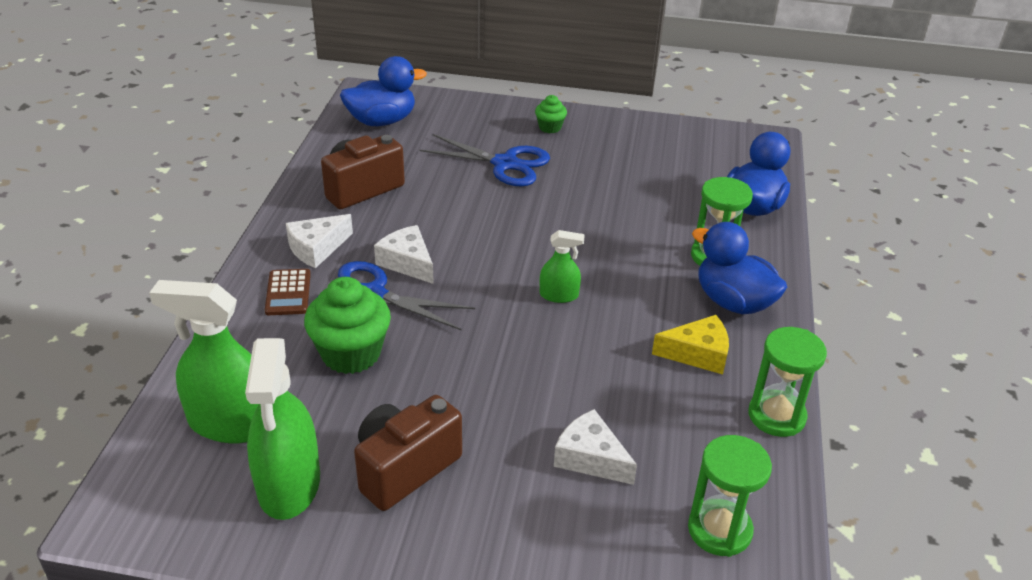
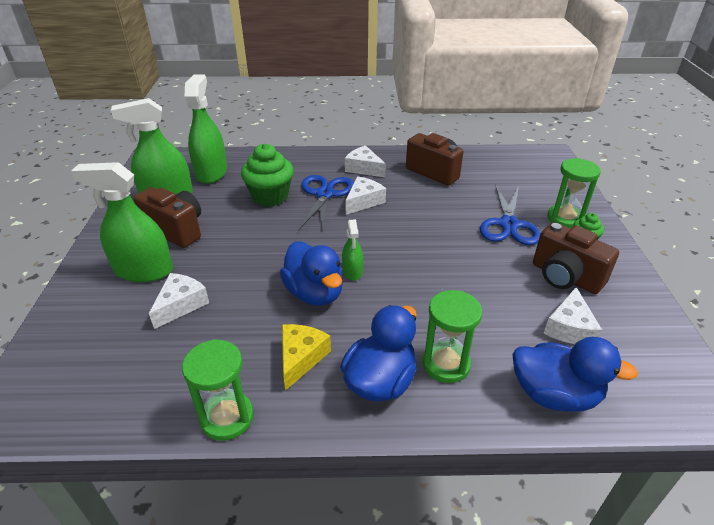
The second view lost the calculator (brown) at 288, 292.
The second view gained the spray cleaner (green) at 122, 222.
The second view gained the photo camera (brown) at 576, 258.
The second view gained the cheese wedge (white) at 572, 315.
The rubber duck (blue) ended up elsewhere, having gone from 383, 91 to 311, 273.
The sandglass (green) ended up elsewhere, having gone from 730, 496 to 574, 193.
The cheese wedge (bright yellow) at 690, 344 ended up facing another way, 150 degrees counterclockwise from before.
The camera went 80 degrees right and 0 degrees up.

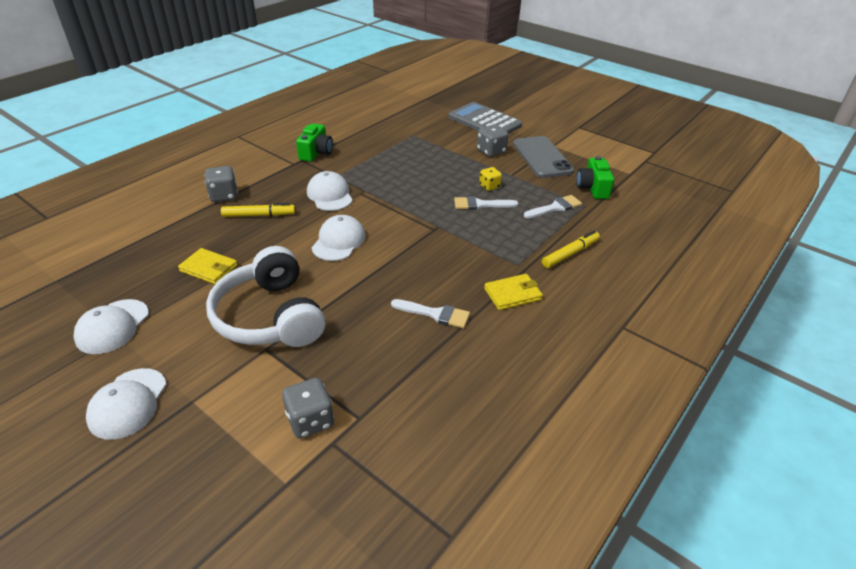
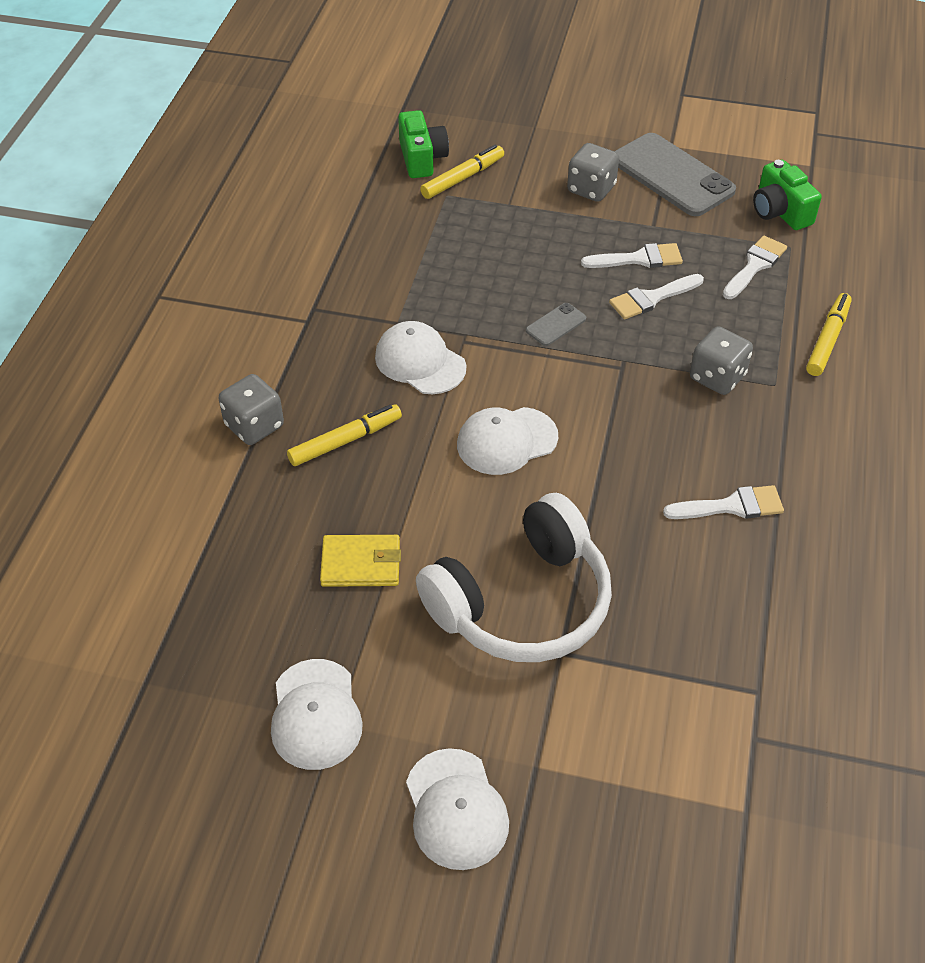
The second view lost the calculator (grey) at 485, 118.
The second view lost the card wallet (bright yellow) at 513, 292.
The second view gained the marker pen (bright yellow) at 462, 172.
The second view gained the smartphone (grey) at 556, 324.
The game die (grey) ended up elsewhere, having gone from 308, 408 to 721, 360.
The photo camera (green) ended up elsewhere, having gone from 314, 142 to 423, 144.
Where the game die (bright yellow) stood at 490, 179, the paint brush (white) came to stand at 632, 255.
The headset (white) at 265, 296 ended up facing another way, 75 degrees counterclockwise from before.
The peaked cap (white) at 338, 238 ended up facing another way, 105 degrees counterclockwise from before.
The camera went 25 degrees left and 10 degrees up.

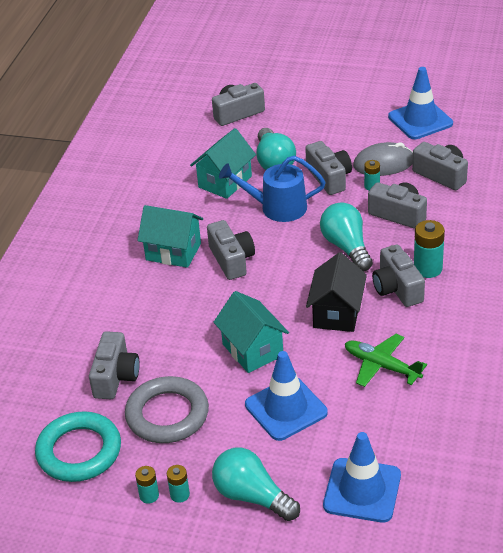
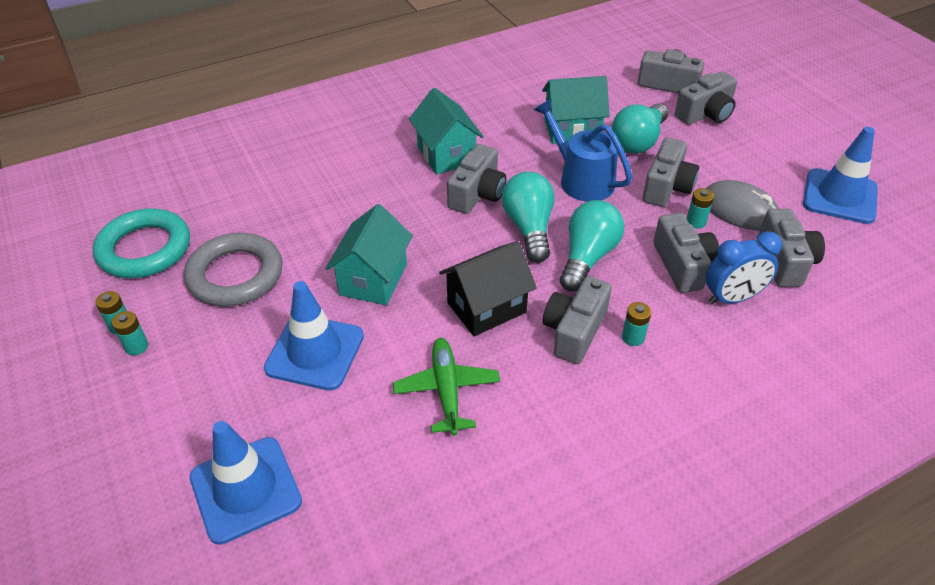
The second view gained the bedside clock (blue) at 744, 268.
The photo camera (grey) ended up elsewhere, having gone from 114, 365 to 706, 98.
The lightbulb (teal) ended up elsewhere, having gone from 256, 484 to 528, 217.
The size of the battery (teal) at 429, 249 changed by a factor of 0.58.
The camera went 45 degrees right and 5 degrees up.

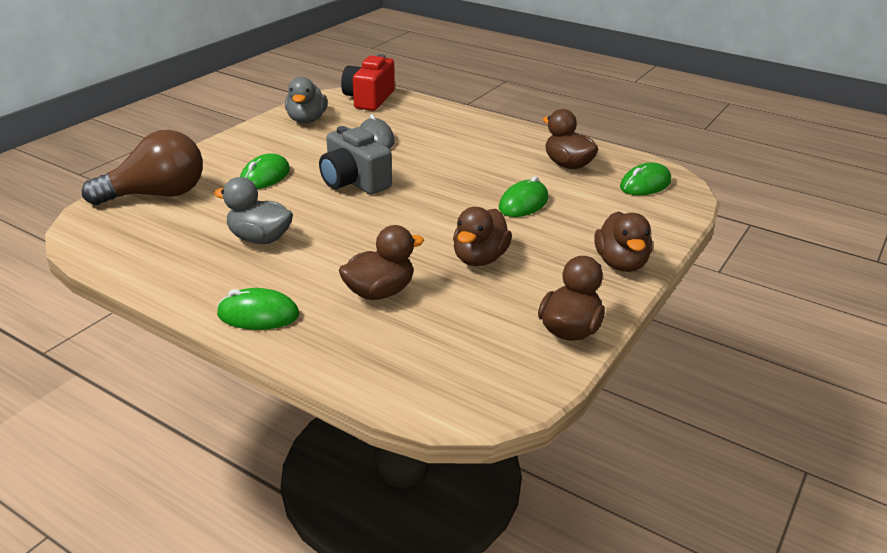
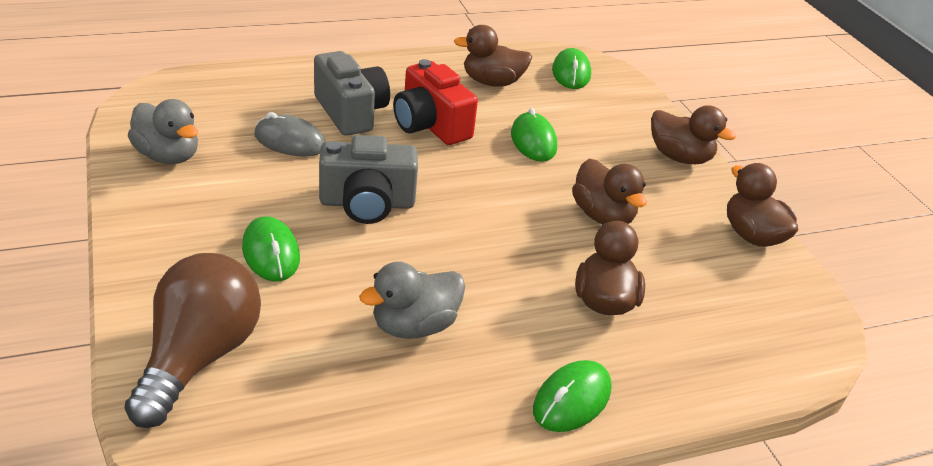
The second view gained the photo camera (grey) at 352, 93.
The photo camera (crimson) ended up elsewhere, having gone from 368, 82 to 435, 102.
The camera went 55 degrees left and 5 degrees up.

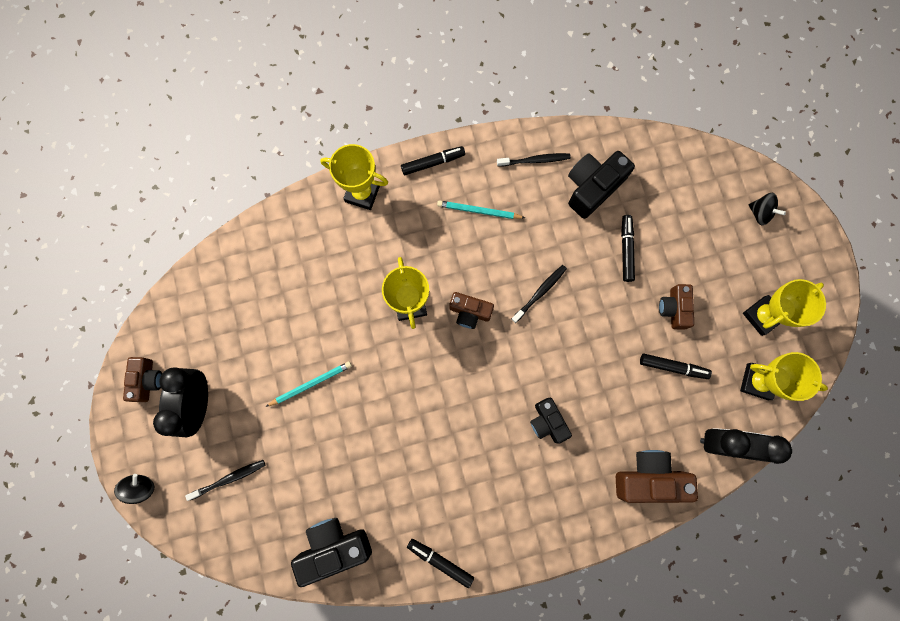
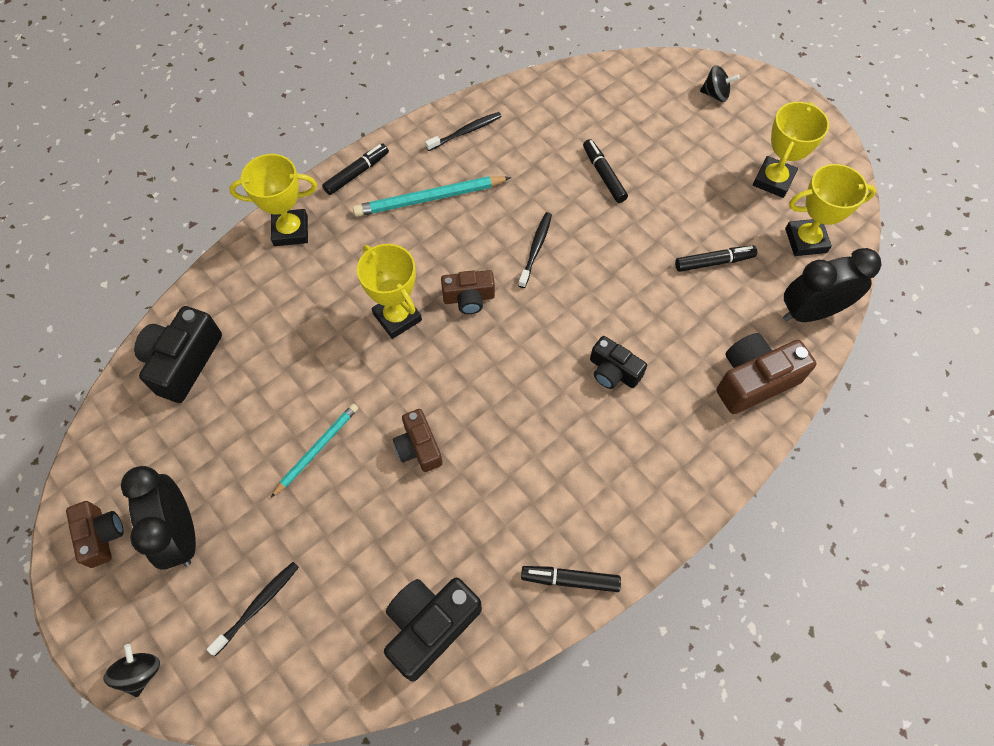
The photo camera (jet-black) ended up elsewhere, having gone from 601, 185 to 178, 354.
The photo camera (brown) ended up elsewhere, having gone from 676, 307 to 418, 440.
The size of the lead pencil (teal) at 481, 209 changed by a factor of 1.53.
The camera went 25 degrees left and 15 degrees down.

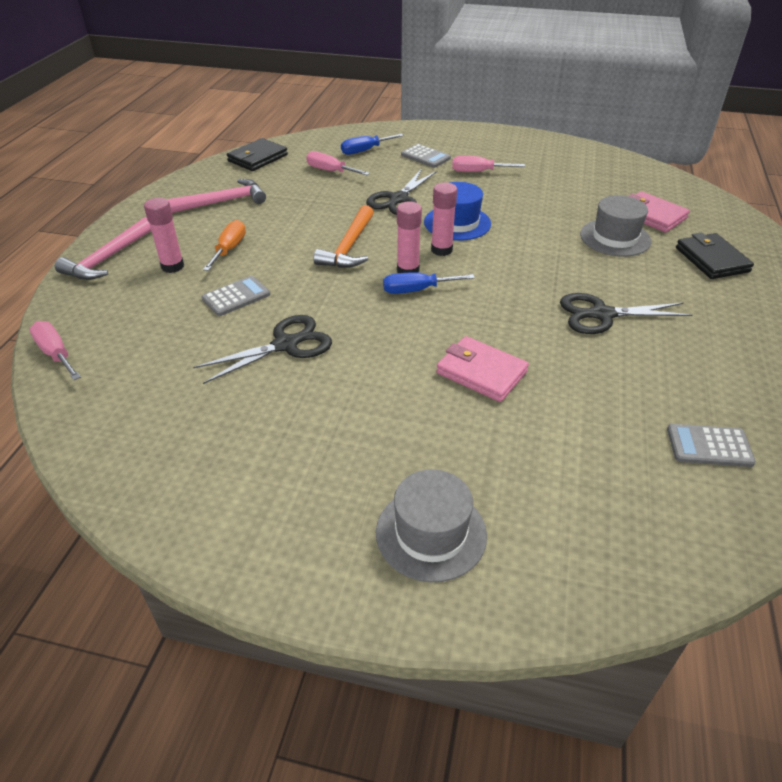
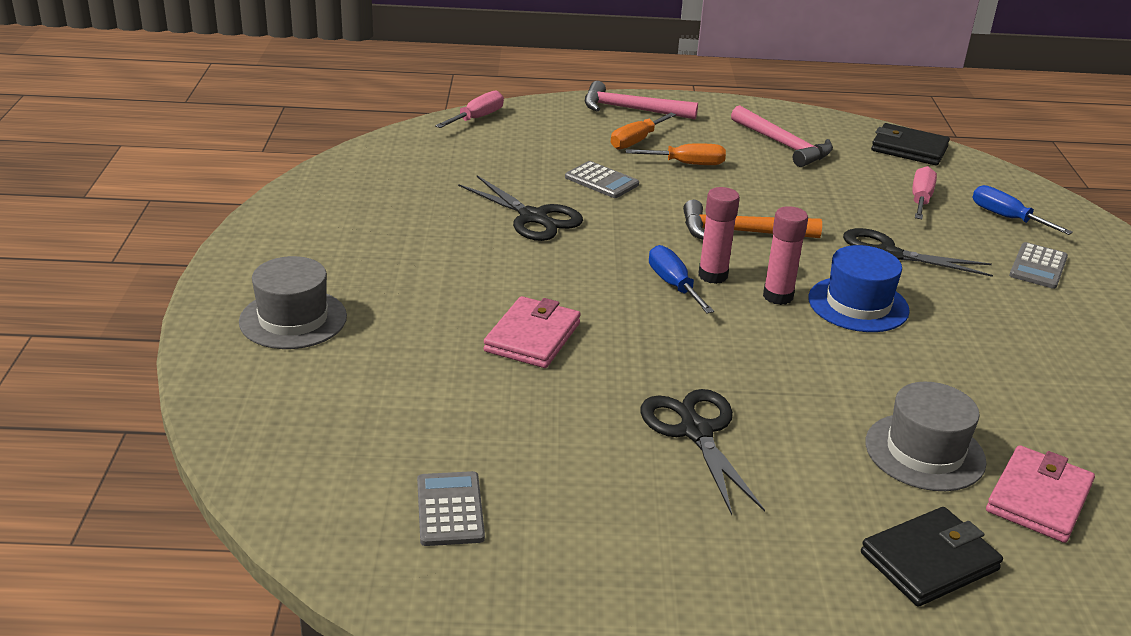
The second view lost the flat screwdriver (pink) at 488, 164.
Where the glue (pink) stood at 164, 235, the flat screwdriver (orange-coloured) came to stand at 643, 131.
The camera went 75 degrees right and 10 degrees down.

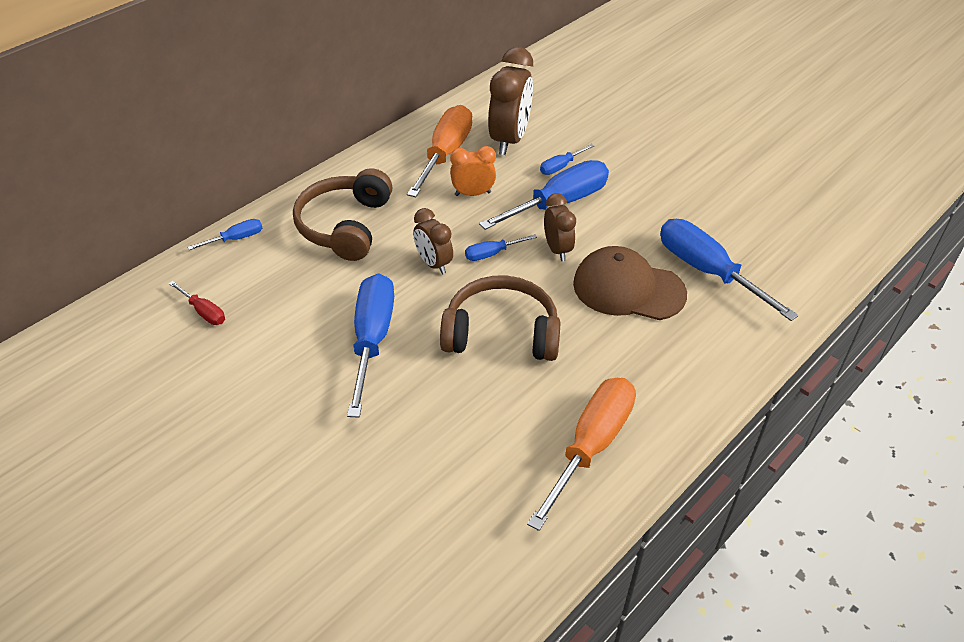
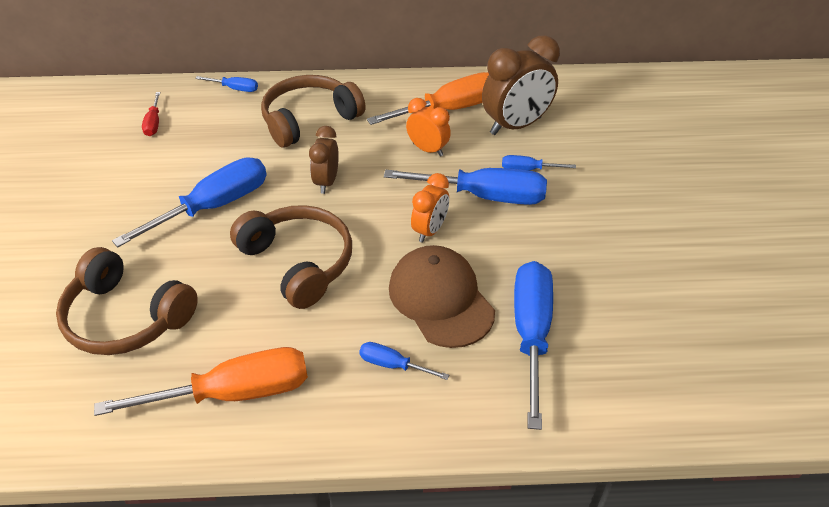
The second view gained the headset (brown) at 127, 301.
The flat screwdriver (blue) ended up elsewhere, having gone from 501, 247 to 404, 361.
What was the bedside clock (brown) at 560, 227 turned into the bedside clock (orange-coloured) at 430, 208.
The camera went 45 degrees right and 0 degrees up.

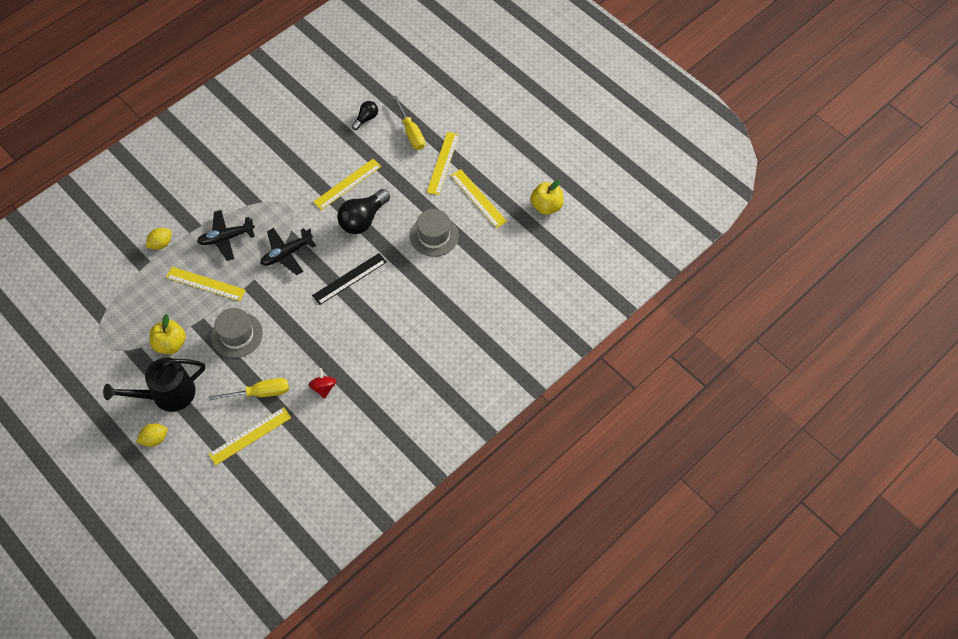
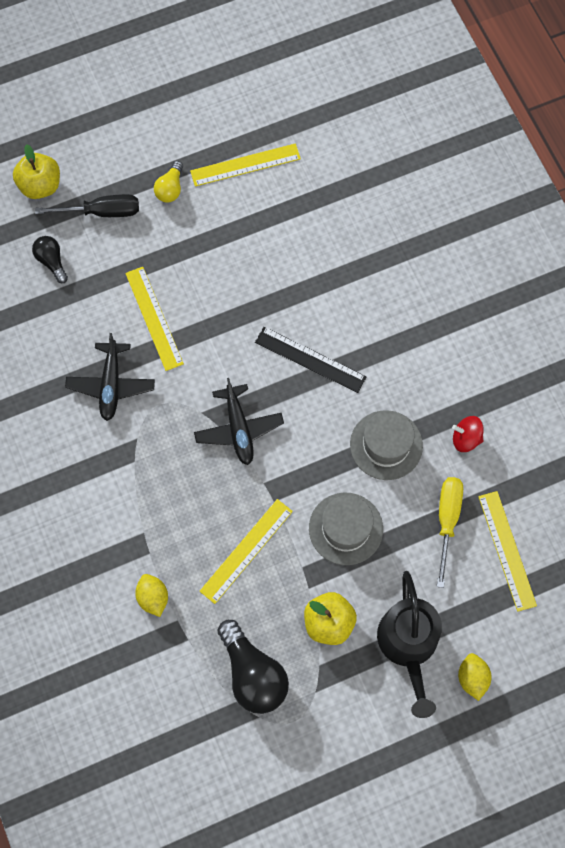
The aeroplane (jet-black) ended up elsewhere, having gone from 226, 235 to 110, 377.
The lightbulb (jet-black) ended up elsewhere, having gone from 363, 211 to 253, 667.
The tall hat (grey) ended up elsewhere, having gone from 434, 233 to 386, 445.
The apple fruit (bright yellow) ended up elsewhere, having gone from 547, 197 to 36, 171.
Where the ruler (bright yellow) stood at 443, 163, the lightbulb (bright yellow) came to stand at 168, 182.
What was the flat screwdriver (bright yellow) at 409, 123 turned into the flat screwdriver (jet-black) at 87, 205.
The ruler (jet-black) at 349, 279 ended up facing another way, 45 degrees counterclockwise from before.
The camera went 70 degrees left and 10 degrees up.

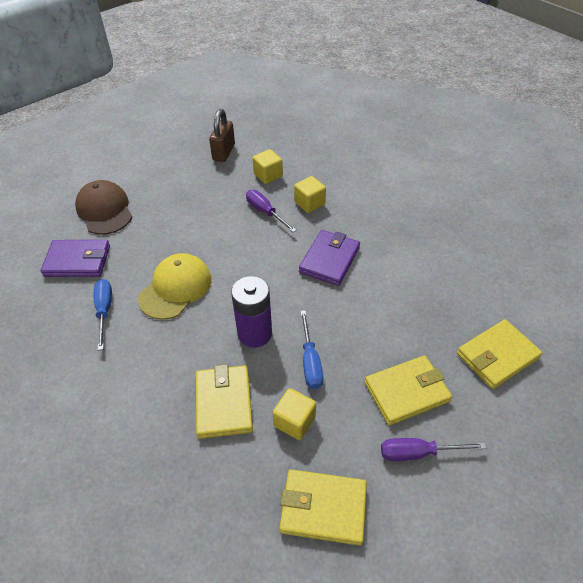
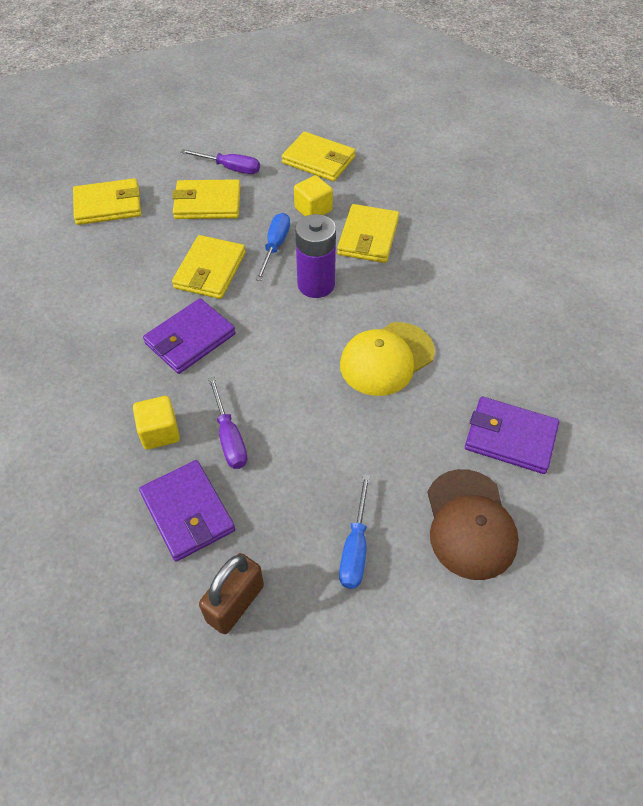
The second view gained the card wallet (bright yellow) at 209, 267.
The flat screwdriver (blue) ended up elsewhere, having gone from 103, 314 to 354, 531.
Where the solid cube (bright yellow) stood at 268, 166, the card wallet (purple) came to stand at 187, 511.
The camera went 160 degrees left and 5 degrees up.

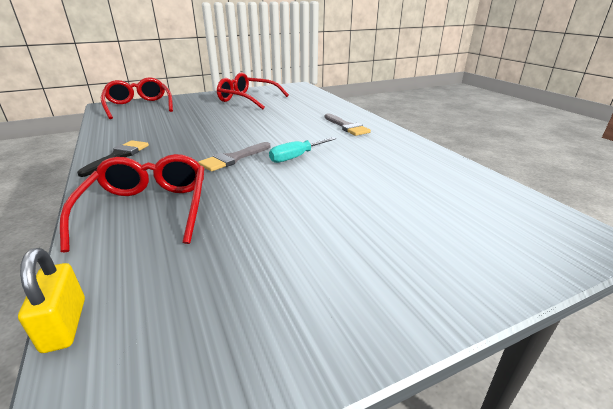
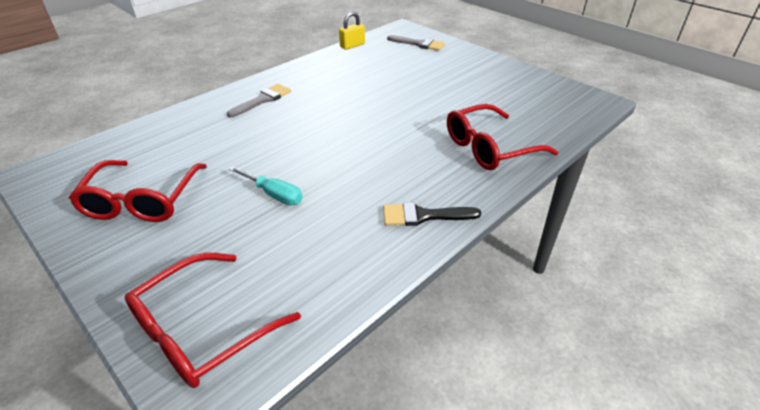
The small lock (bright yellow) ended up elsewhere, having gone from 51, 300 to 352, 31.
The paint brush (grey) ended up elsewhere, having gone from 234, 156 to 416, 43.
The flat screwdriver (teal) ended up elsewhere, having gone from 302, 150 to 266, 185.
The camera went 110 degrees left and 10 degrees up.

